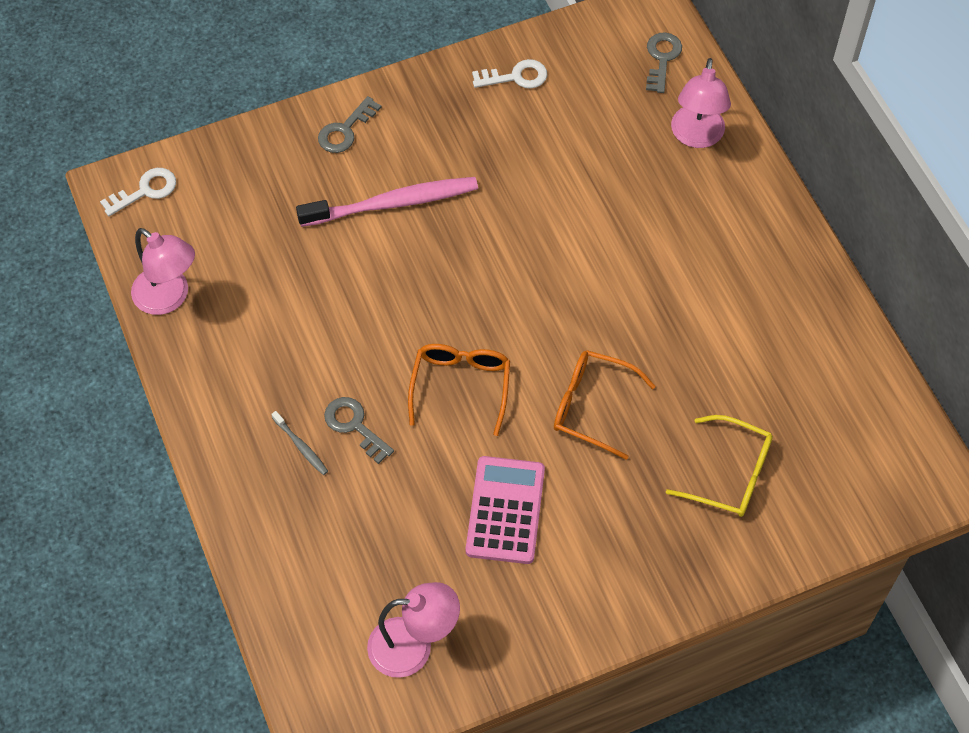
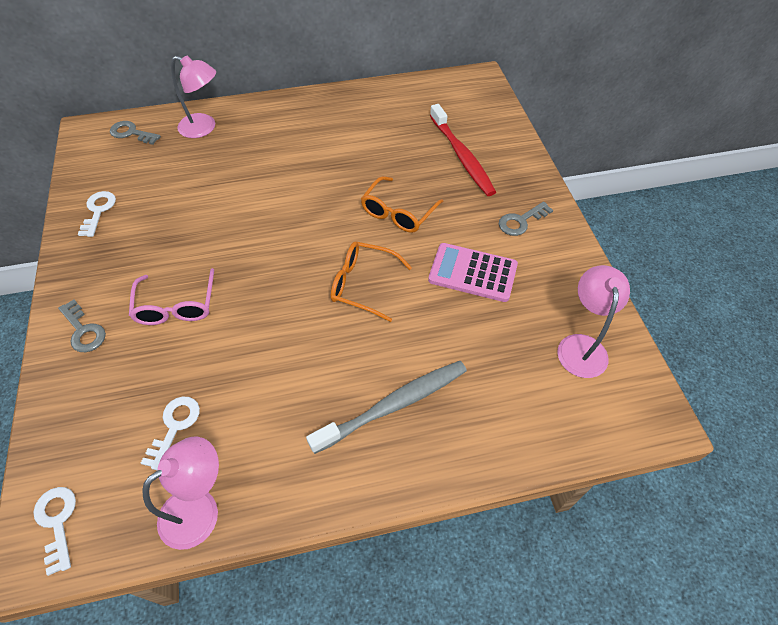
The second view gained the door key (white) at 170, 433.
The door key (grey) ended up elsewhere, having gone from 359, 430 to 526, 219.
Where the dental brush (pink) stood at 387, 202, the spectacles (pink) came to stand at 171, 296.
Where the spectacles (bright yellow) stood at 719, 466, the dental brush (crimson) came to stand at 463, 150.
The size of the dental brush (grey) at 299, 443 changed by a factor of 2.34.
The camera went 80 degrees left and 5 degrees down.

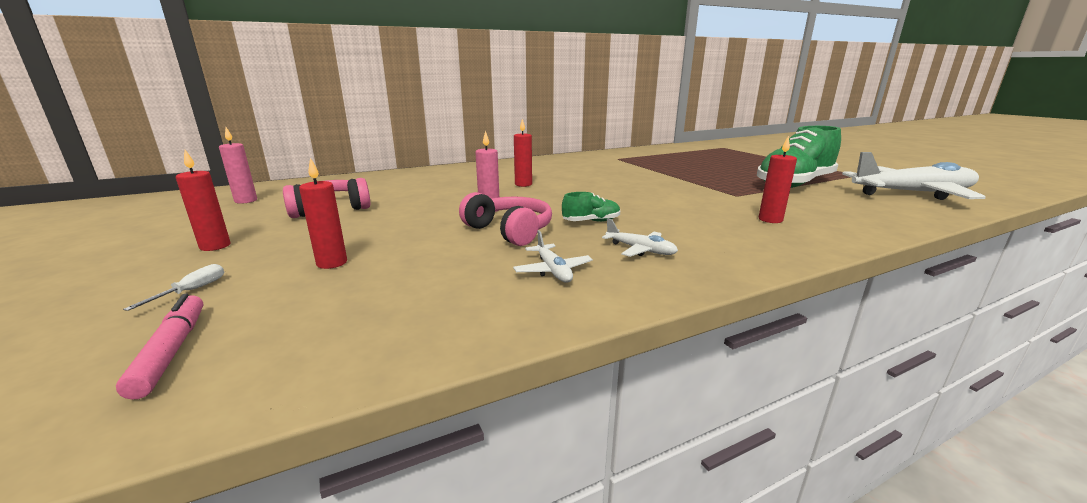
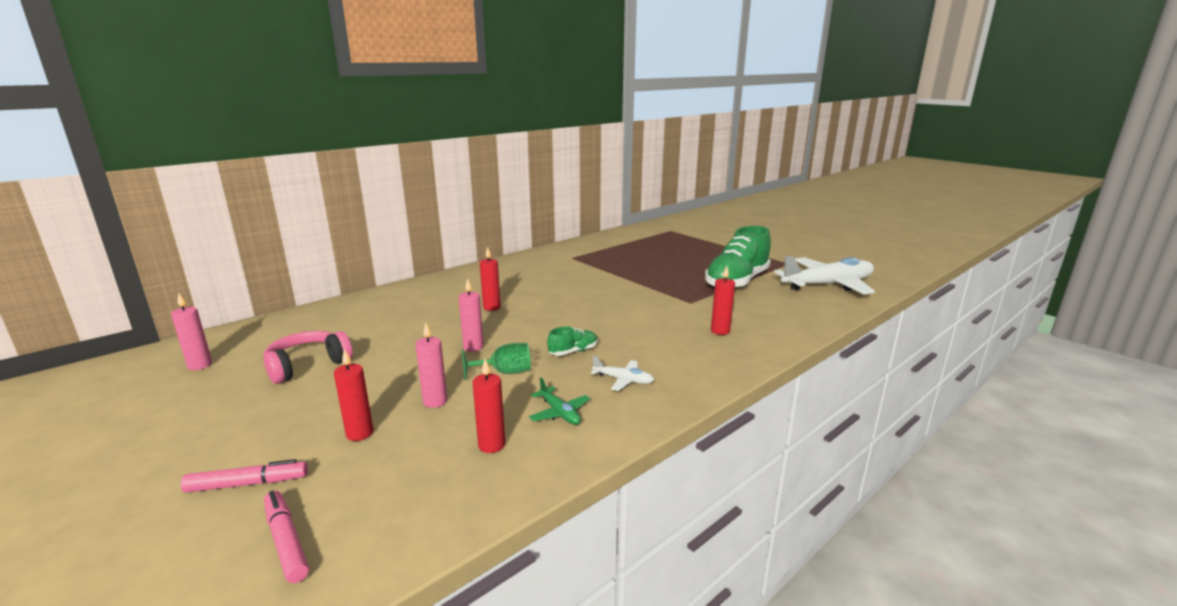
The second view gained the candle (pink) at 431, 365.
The candle (crimson) ended up elsewhere, having gone from 203, 200 to 488, 406.
Where the flat screwdriver (white) stood at 173, 287, the marker pen (pink) came to stand at 244, 476.
Where the headset (pink) stood at 505, 219, the wine glass (green) came to stand at 496, 361.
What was the aeroplane (white) at 553, 256 turned into the aeroplane (green) at 559, 401.
The camera went 15 degrees left and 0 degrees up.

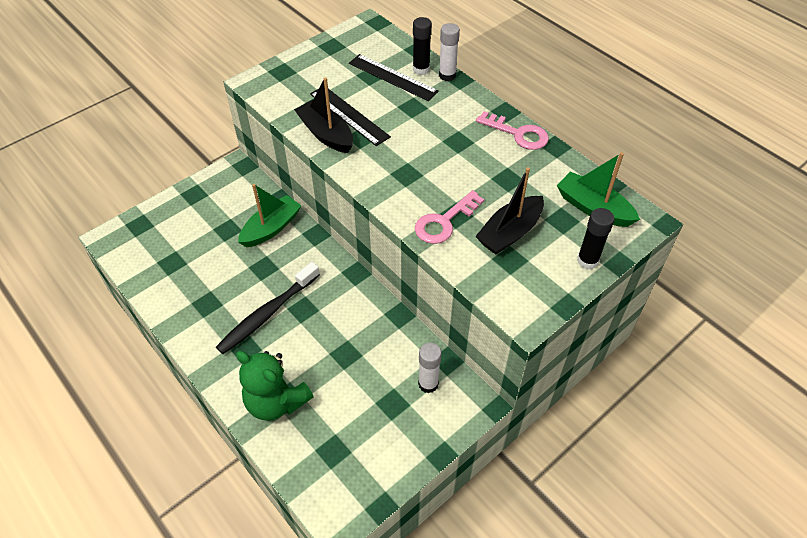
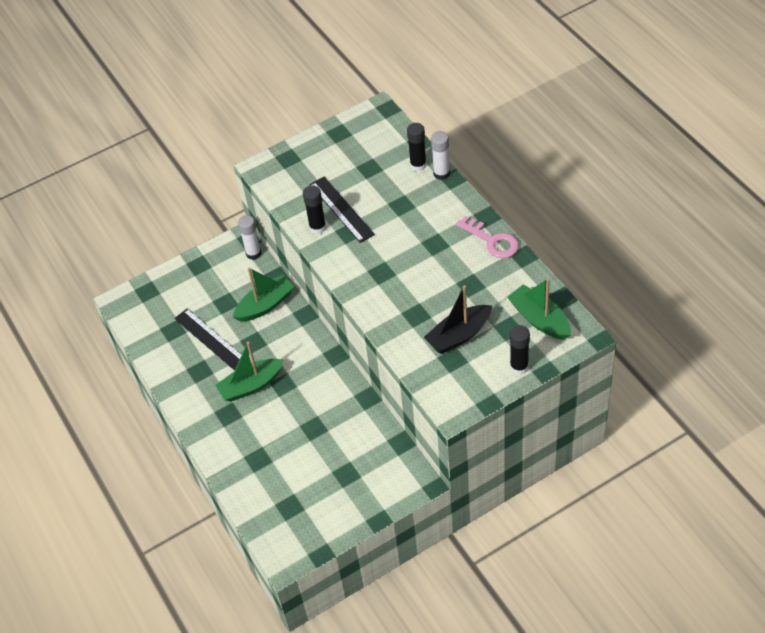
The second view lost the stuffed bear (green) at 275, 386.
The second view lost the door key (pink) at 449, 217.
The ruler (jet-black) ended up elsewhere, having gone from 394, 77 to 208, 339.
The glue (white) ended up elsewhere, having gone from 430, 368 to 249, 237.
Where the dental brush (jet-black) stood at 268, 308, the toy boat (green) came to stand at 250, 371.
Where the toy boat (jet-black) stood at 323, 115, the glue (jet-black) came to stand at 314, 209.
The camera went 15 degrees right and 0 degrees up.

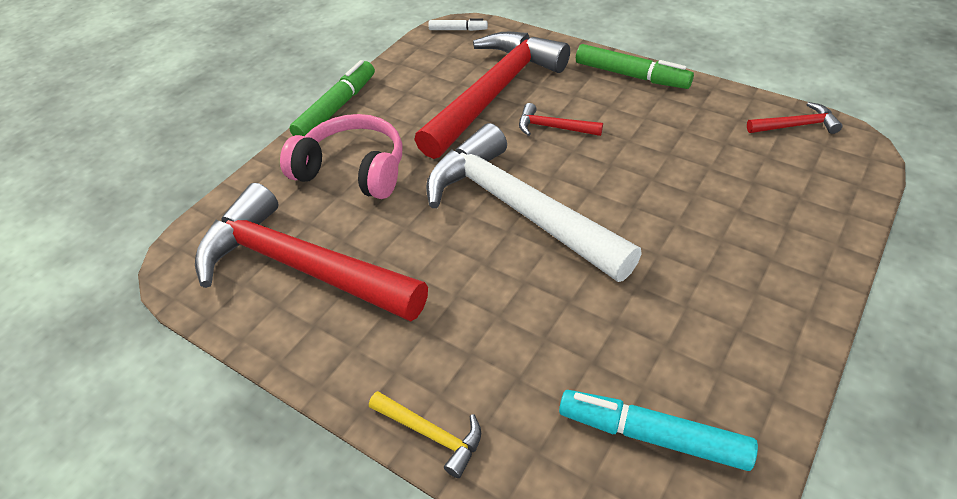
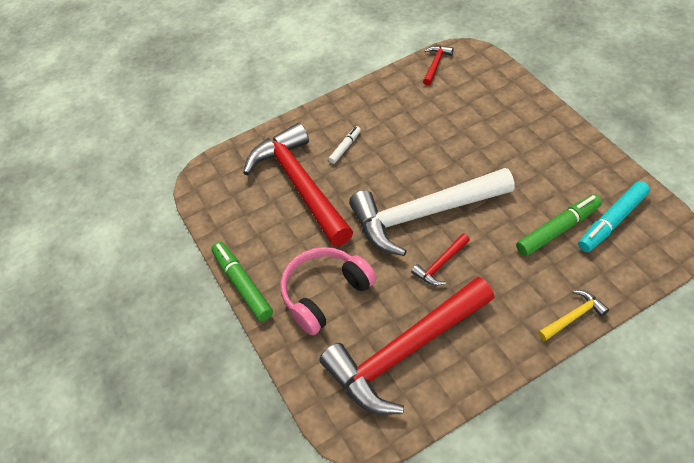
The marker pen (white) ended up elsewhere, having gone from 458, 24 to 344, 145.
The carpenter's hammer (crimson) ended up elsewhere, having gone from 561, 119 to 440, 259.
The marker pen (green) ended up elsewhere, having gone from 635, 66 to 559, 225.
The camera went 60 degrees left and 5 degrees up.

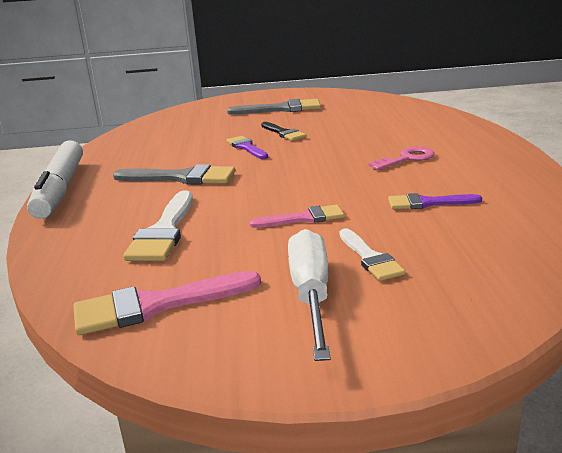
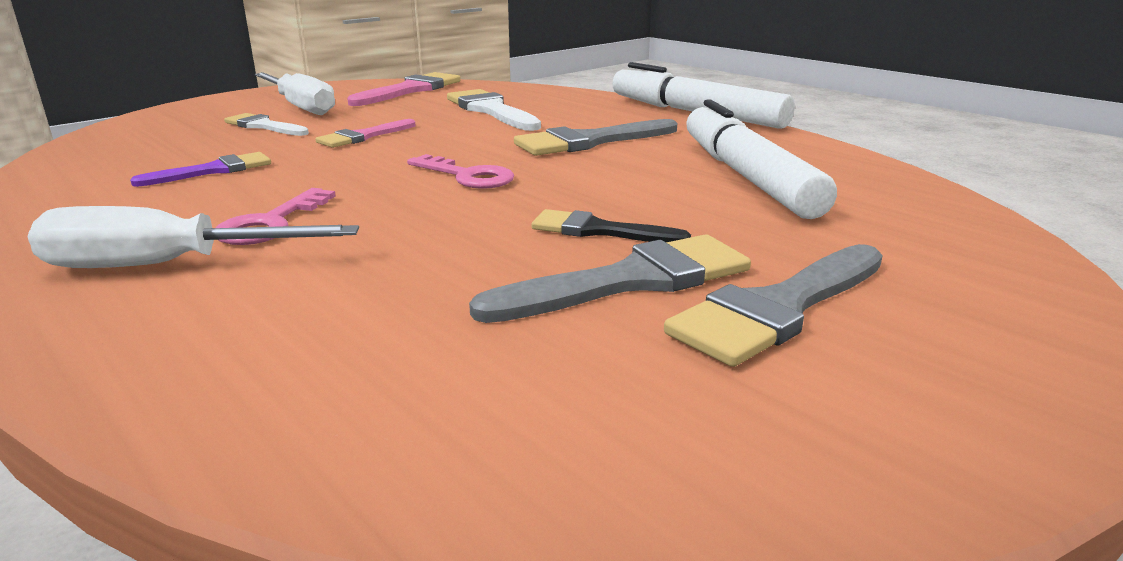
The second view lost the paint brush (purple) at 247, 147.
The second view gained the flat screwdriver (white) at 193, 237.
The second view gained the door key (pink) at 460, 171.
The second view gained the paint brush (grey) at 610, 278.
The second view gained the marker pen (white) at 761, 159.
The camera went 140 degrees right and 0 degrees up.

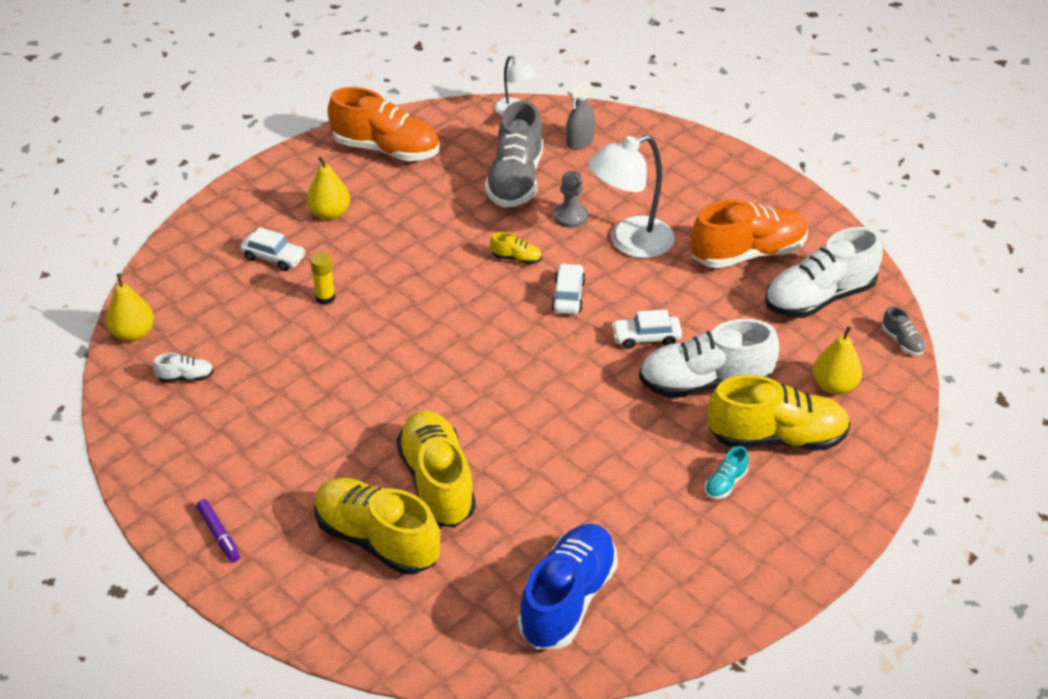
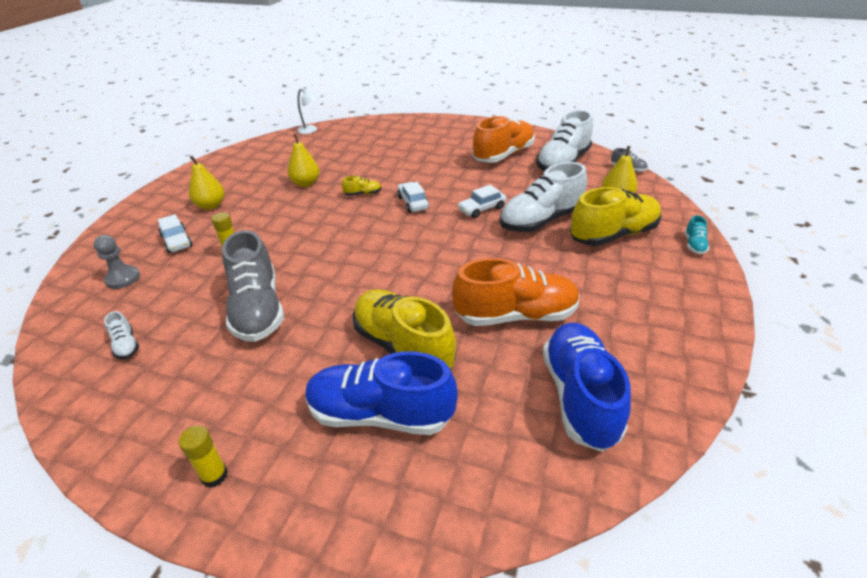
The second view lost the spray cleaner (grey) at 580, 115.
The second view lost the lamp (white) at 631, 196.
The toy pear (bright yellow) ended up elsewhere, having gone from 130, 307 to 303, 160.
The sneaker (orange-coloured) ended up elsewhere, having gone from 383, 124 to 516, 292.
The sneaker (grey) ended up elsewhere, having gone from 514, 154 to 253, 286.
The game pawn (grey) ended up elsewhere, having gone from 571, 199 to 116, 262.
The sneaker (teal) ended up elsewhere, having gone from 727, 472 to 697, 234.
Where the marker pen (purple) stood at 218, 530, the glue (bright yellow) came to stand at 203, 456.
What was the sneaker (bright yellow) at 377, 526 turned into the sneaker (blue) at 381, 393.
The sneaker (white) at 183, 367 ended up facing another way, 90 degrees clockwise from before.
The car (white) at 273, 249 ended up facing another way, 60 degrees clockwise from before.
The camera went 25 degrees left and 5 degrees down.

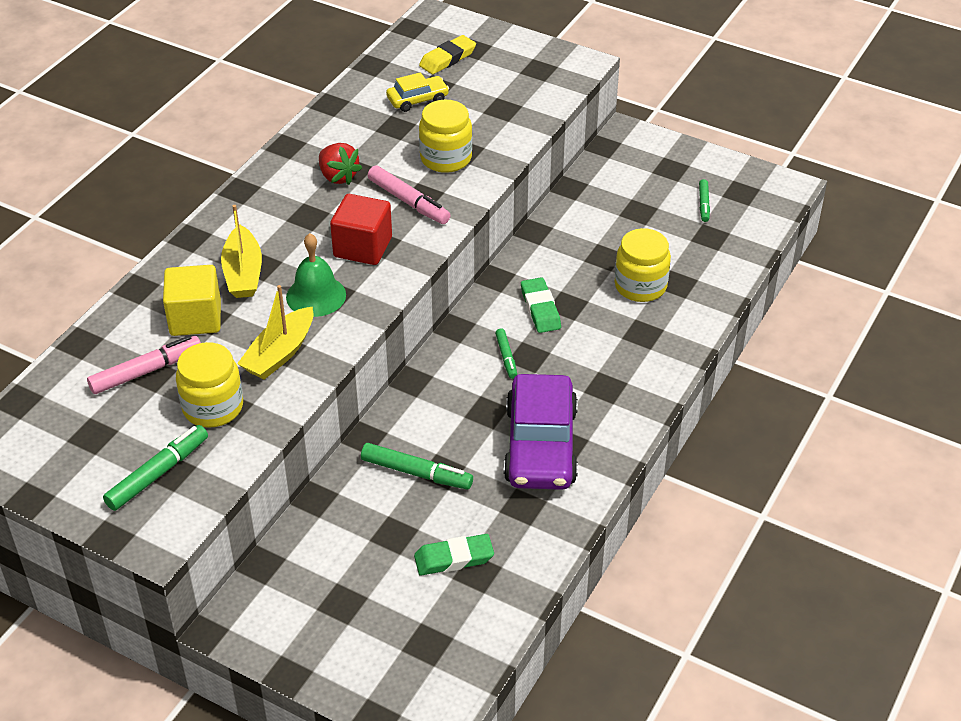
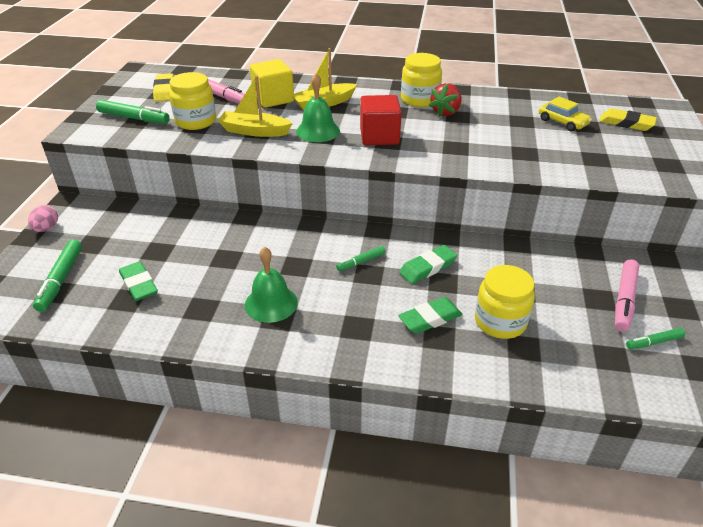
The second view gained the egg (pink) at 43, 218.
The second view gained the pencil eraser (bright yellow) at 163, 87.
The second view gained the pencil eraser (green) at 430, 315.
The marker pen (green) ended up elsewhere, having gone from 417, 466 to 57, 275.
The marker pen (pink) ended up elsewhere, having gone from 409, 194 to 627, 295.
The preserve jar (bright yellow) ended up elsewhere, having gone from 445, 136 to 421, 80.
Where the car (purple) stood at 540, 432, the bell (green) came to stand at 271, 285.
The camera went 70 degrees right and 5 degrees down.

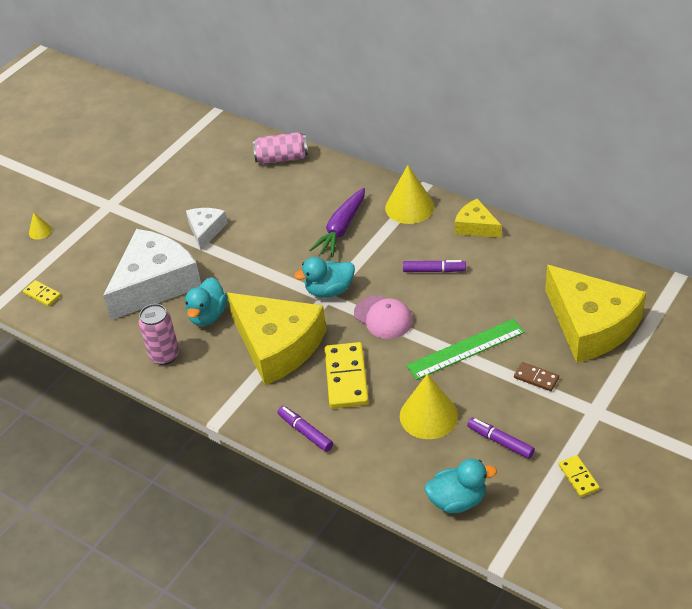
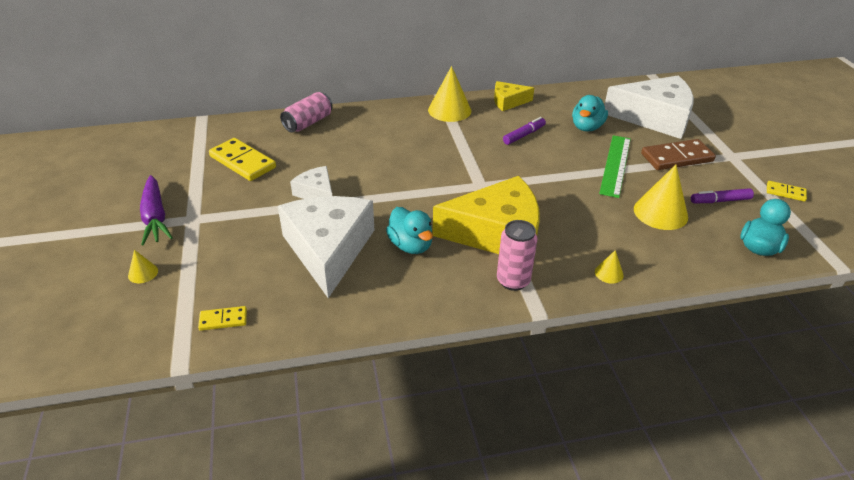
The second view lost the peaked cap (pink) at 383, 317.
The soda can (pink) ended up elsewhere, having gone from 159, 334 to 517, 255.
The rubber duck (teal) ended up elsewhere, having gone from 324, 277 to 590, 113.
The carrot (purple) ended up elsewhere, having gone from 337, 222 to 156, 210.
The domino piece (bright yellow) ended up elsewhere, having gone from 347, 375 to 242, 159.
Where the marker pen (purple) stood at 305, 429, the cone shape (bright yellow) came to stand at 609, 267.
What was the cheese wedge (bright yellow) at 595, 314 turned into the cheese wedge (white) at 649, 107.
The size of the domino piece (brown) at 536, 376 changed by a factor of 1.91.
The camera went 50 degrees left and 5 degrees down.

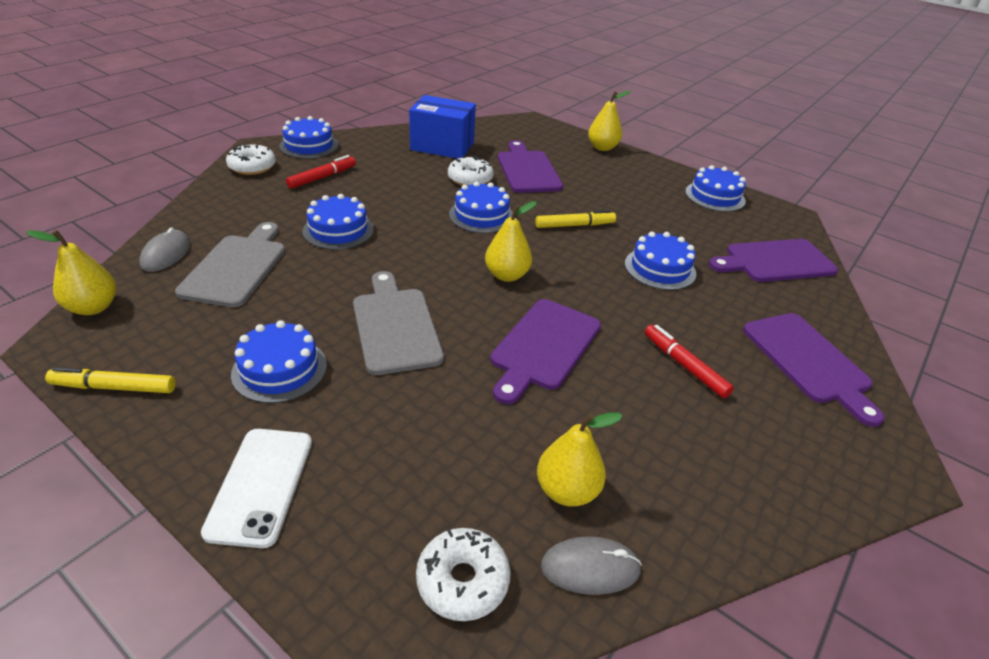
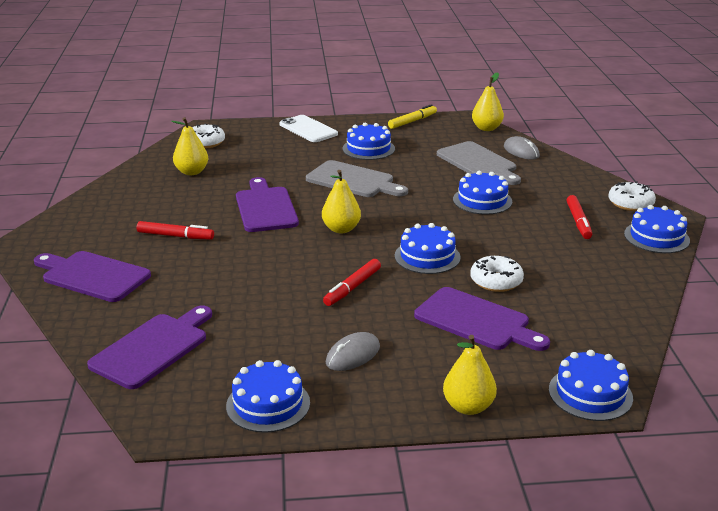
The second view lost the package (blue) at 442, 127.
The PC mouse (grey) ended up elsewhere, having gone from 591, 565 to 353, 351.
The layer cake (blue) ended up elsewhere, having gone from 660, 261 to 591, 385.
What was the marker pen (bright yellow) at 575, 219 turned into the marker pen (crimson) at 352, 282.
The camera went 140 degrees right and 10 degrees down.

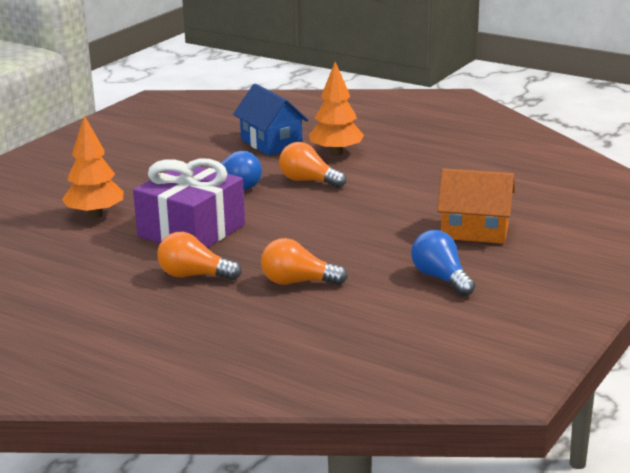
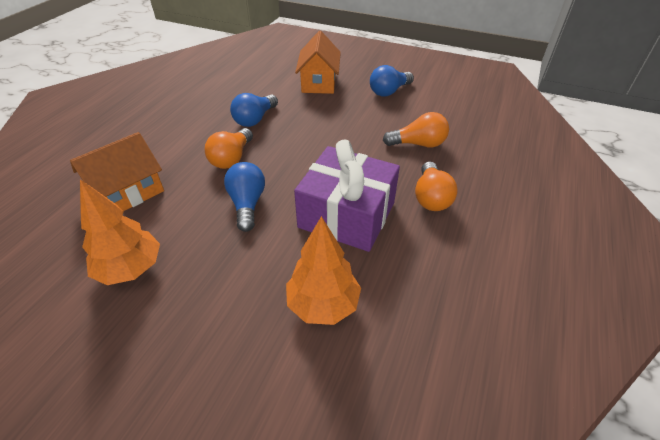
The second view gained the lightbulb (blue) at 254, 110.
The tree (orange-coloured) ended up elsewhere, having gone from 336, 109 to 120, 232.
What was the house (blue) at 271, 120 turned into the house (orange-coloured) at 117, 171.
The lightbulb (orange-coloured) at 304, 261 ended up facing another way, 90 degrees counterclockwise from before.
The camera went 100 degrees left and 20 degrees up.

